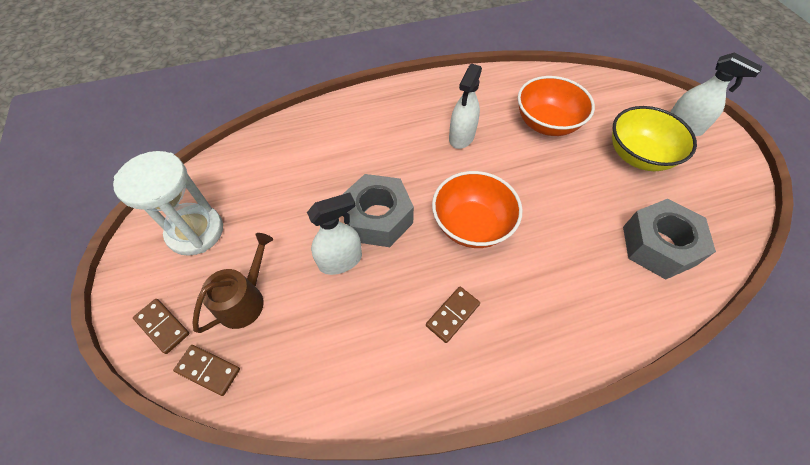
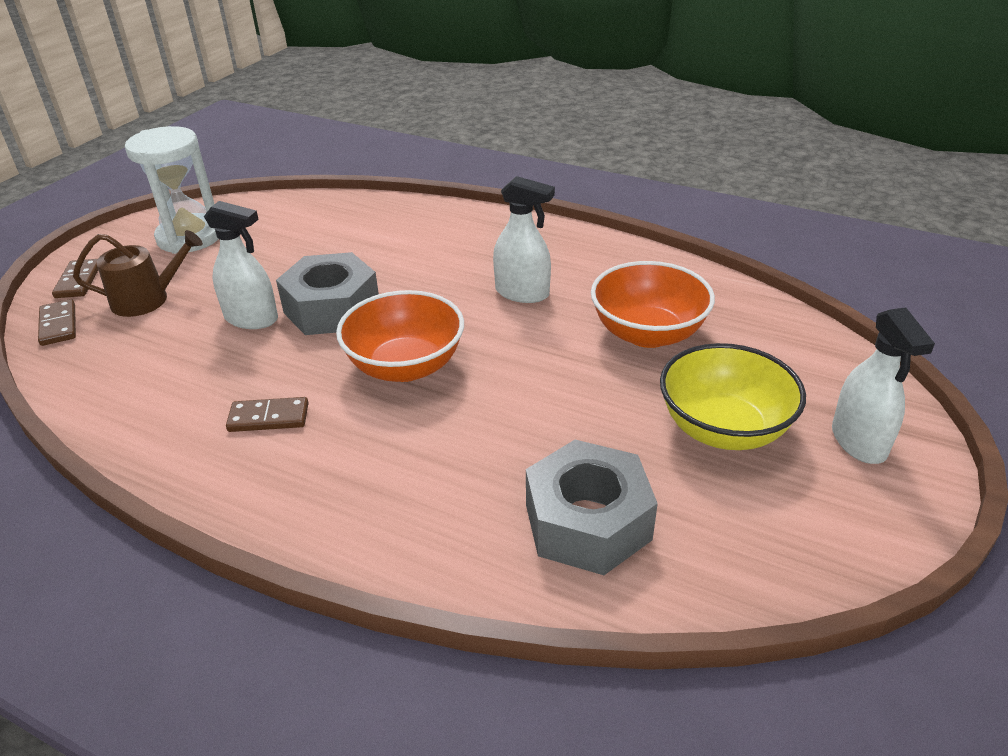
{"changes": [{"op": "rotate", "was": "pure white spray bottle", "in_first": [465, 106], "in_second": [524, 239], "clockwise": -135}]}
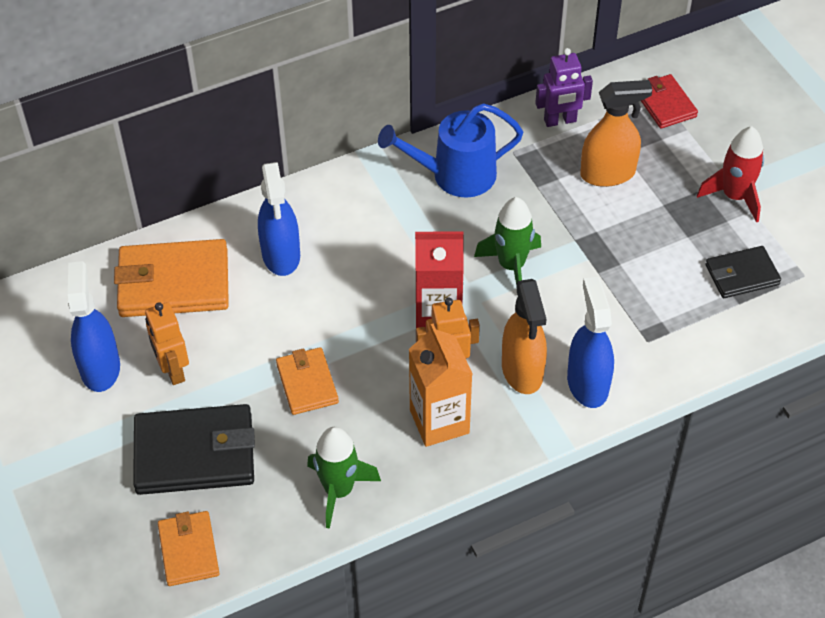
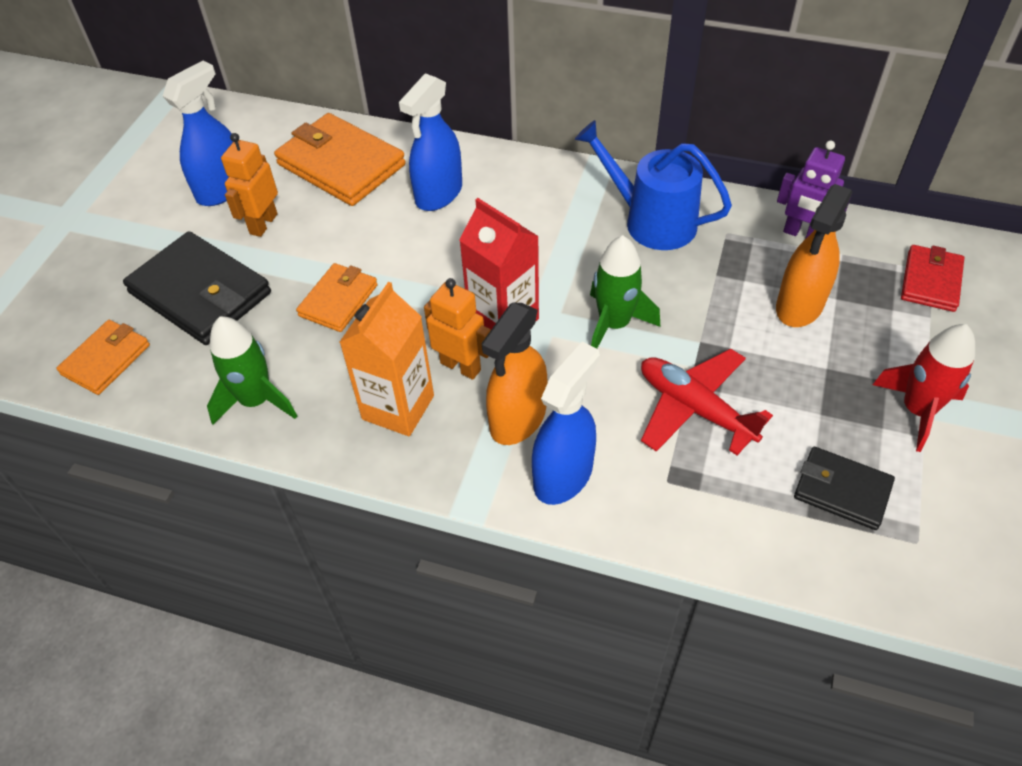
{"changes": [{"op": "rotate", "was": "bright orange spray bottle", "in_first": [616, 133], "in_second": [814, 255], "clockwise": 90}, {"op": "insert", "now": "red plane", "in_second": [707, 401]}]}
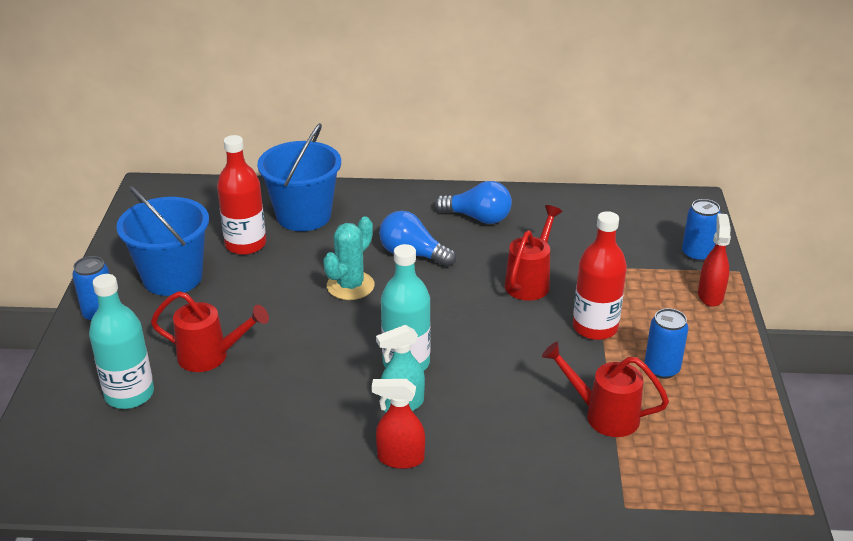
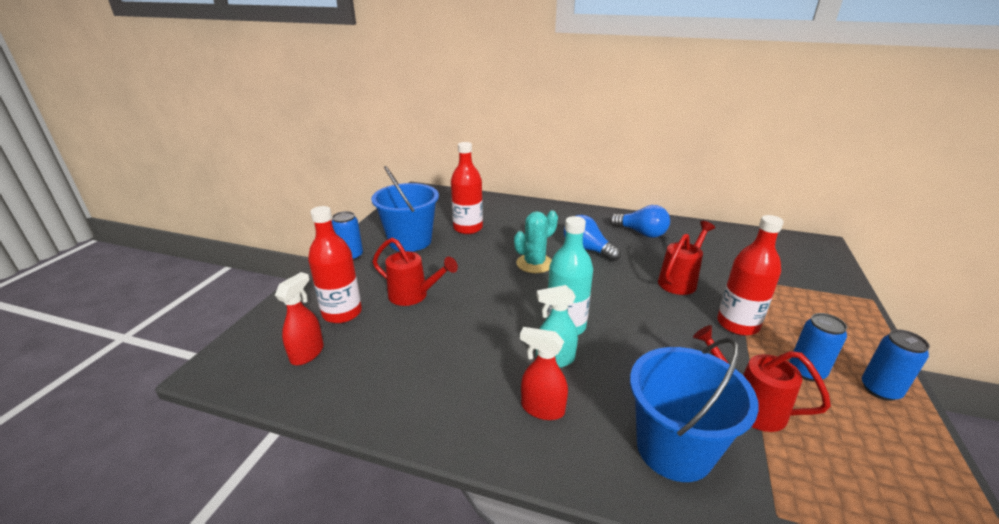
{"changes": [{"op": "recolor", "was": "teal bottle", "now": "red bottle", "in_first": [121, 341], "in_second": [335, 264]}, {"op": "move", "was": "royal blue pail", "in_first": [299, 177], "in_second": [694, 409]}, {"op": "move", "was": "royal blue soda can", "in_first": [701, 230], "in_second": [896, 365]}, {"op": "move", "was": "red spray bottle", "in_first": [714, 260], "in_second": [299, 318]}]}
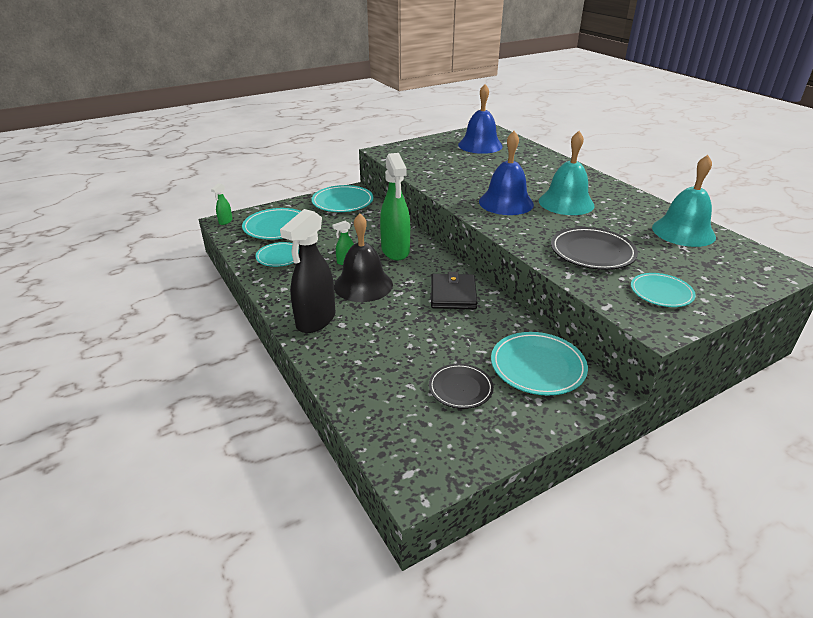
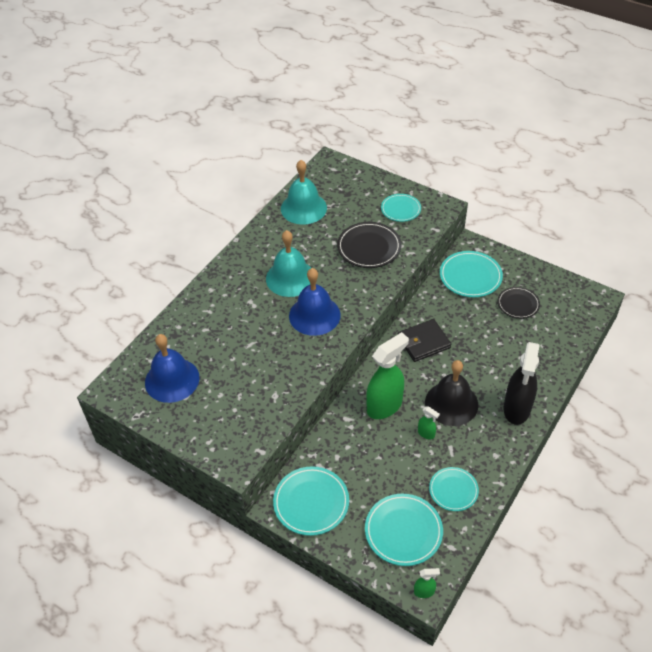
{"changes": [{"op": "rotate", "was": "jet-black spray bottle", "in_first": [307, 271], "in_second": [521, 383], "clockwise": 105}]}
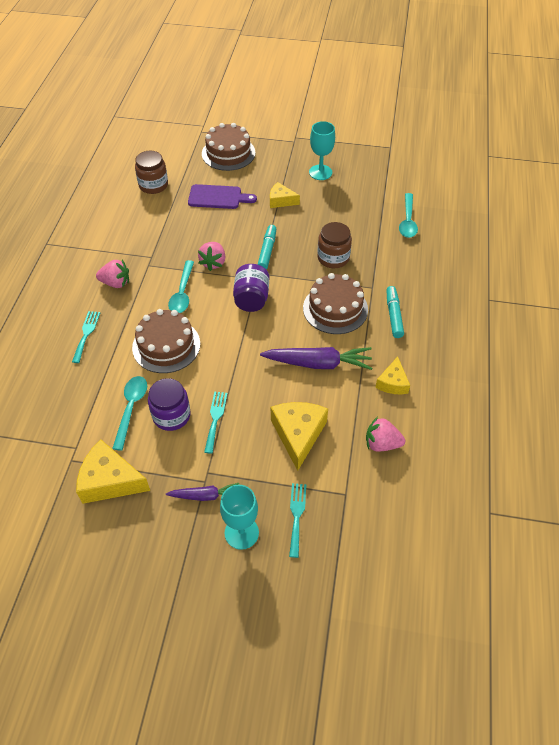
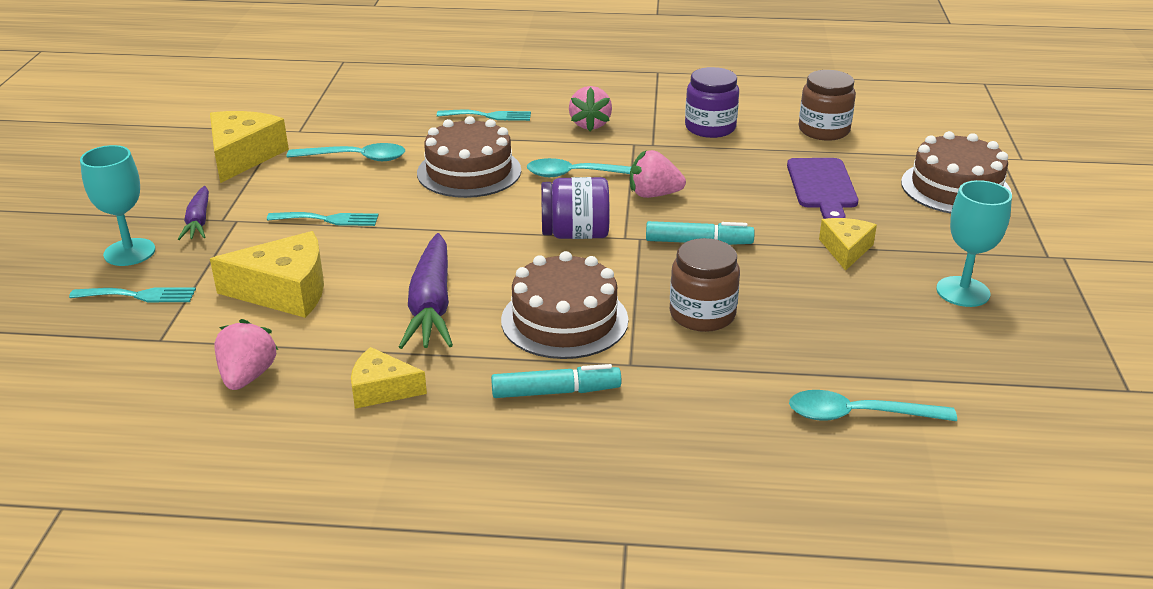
{"changes": [{"op": "move", "was": "purple jar", "in_first": [169, 404], "in_second": [712, 102]}]}
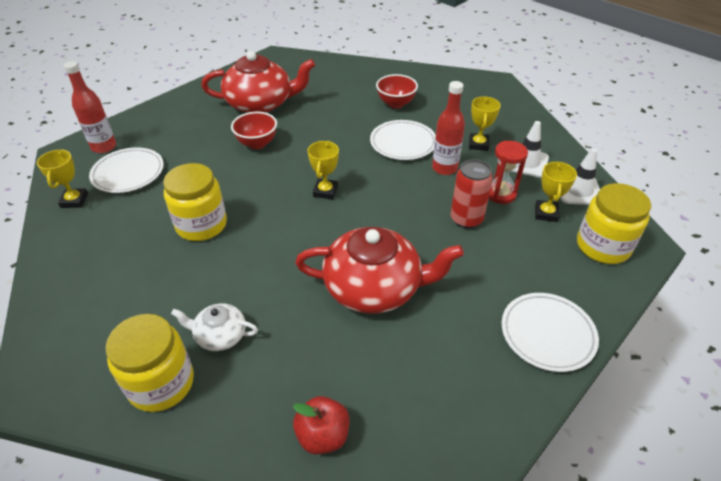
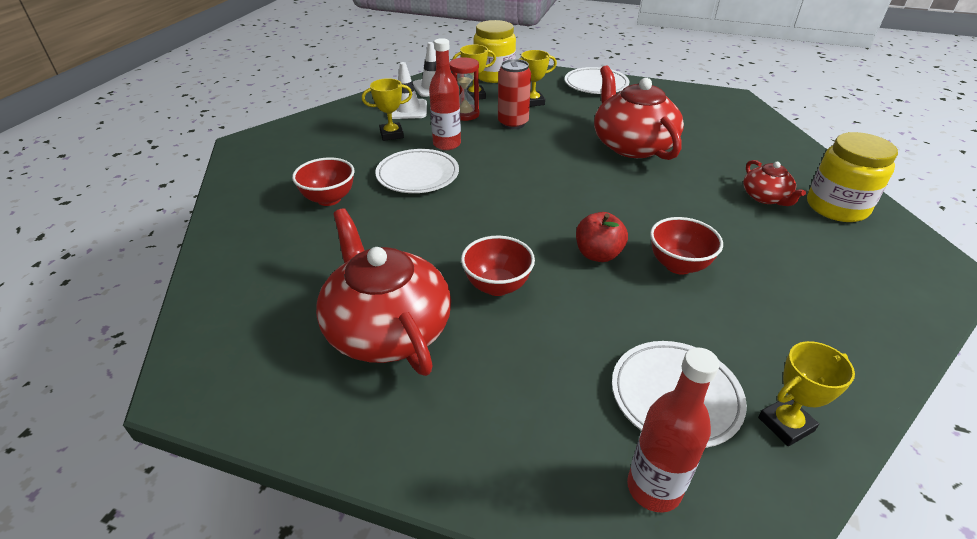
{"changes": [{"op": "replace", "was": "bright yellow jar", "now": "red bowl", "in_first": [195, 202], "in_second": [686, 246]}, {"op": "recolor", "was": "pure white teapot", "now": "red teapot", "in_first": [214, 327], "in_second": [774, 183]}, {"op": "move", "was": "red toy apple", "in_first": [321, 425], "in_second": [602, 237]}, {"op": "move", "was": "bright yellow award cup", "in_first": [323, 170], "in_second": [538, 78]}]}
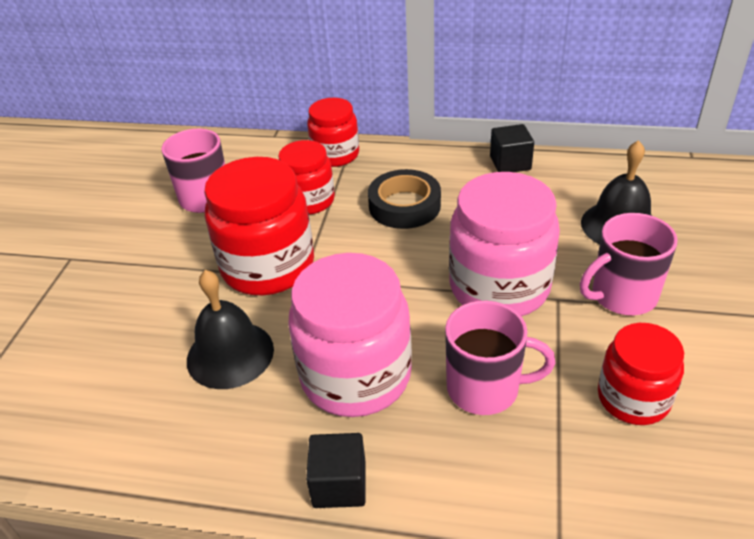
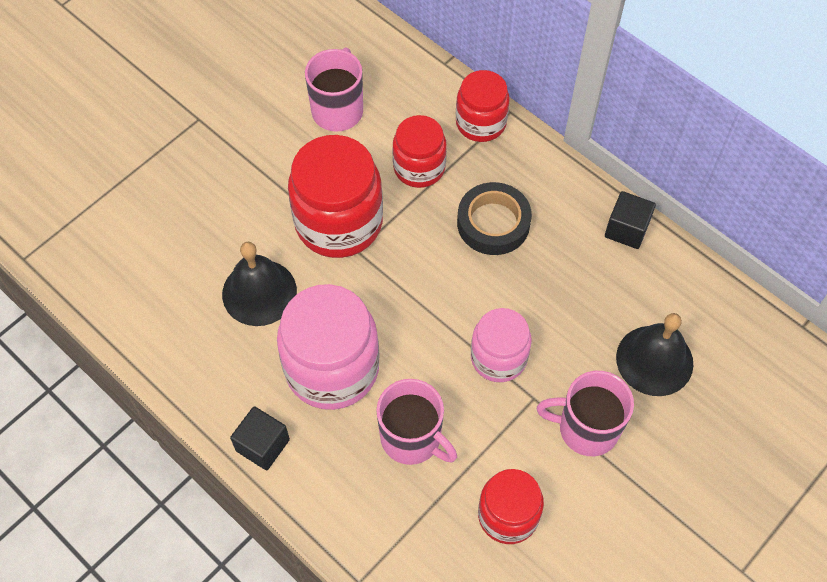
{"changes": [{"op": "resize", "was": "pink jar", "in_first": [504, 244], "in_second": [501, 345], "ratio": 0.61}]}
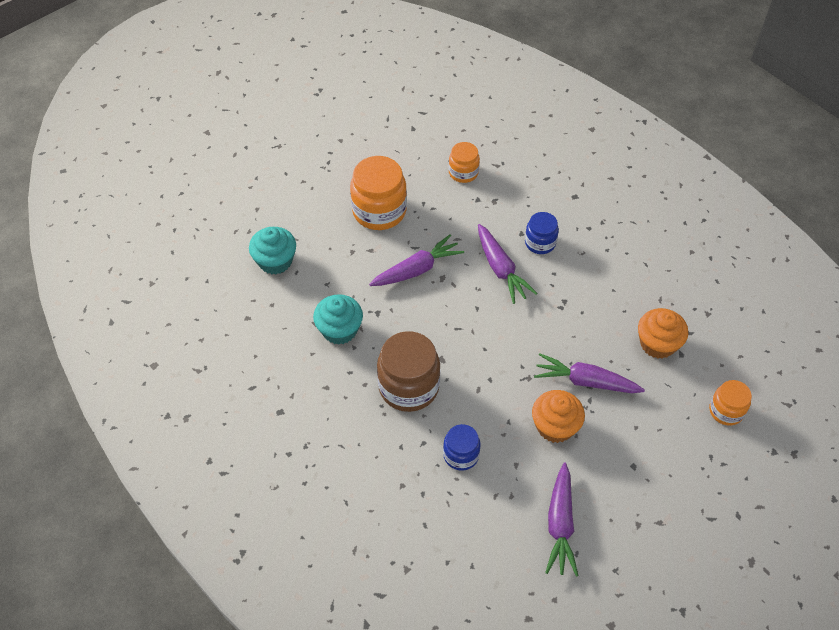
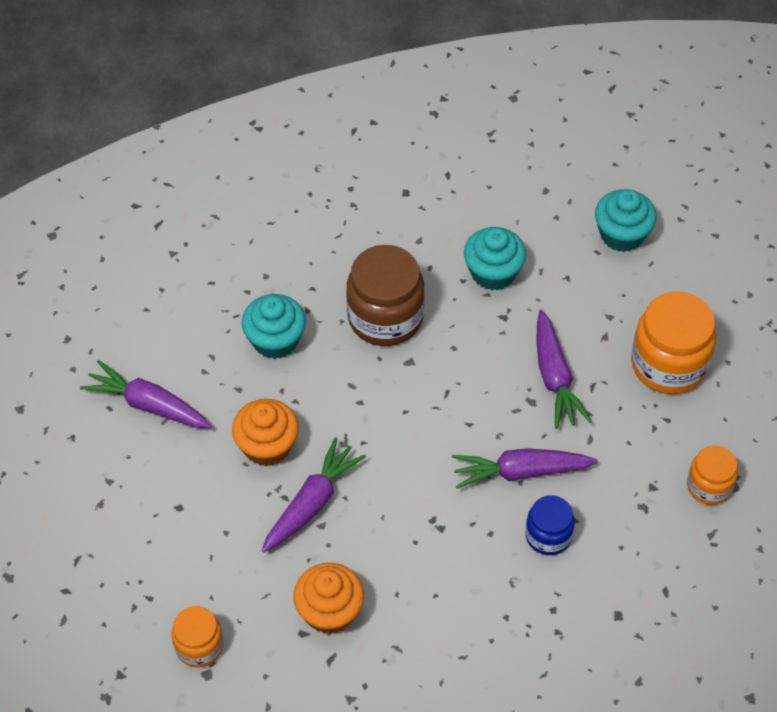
{"changes": [{"op": "replace", "was": "royal blue jar", "now": "teal muffin", "in_first": [462, 447], "in_second": [274, 326]}]}
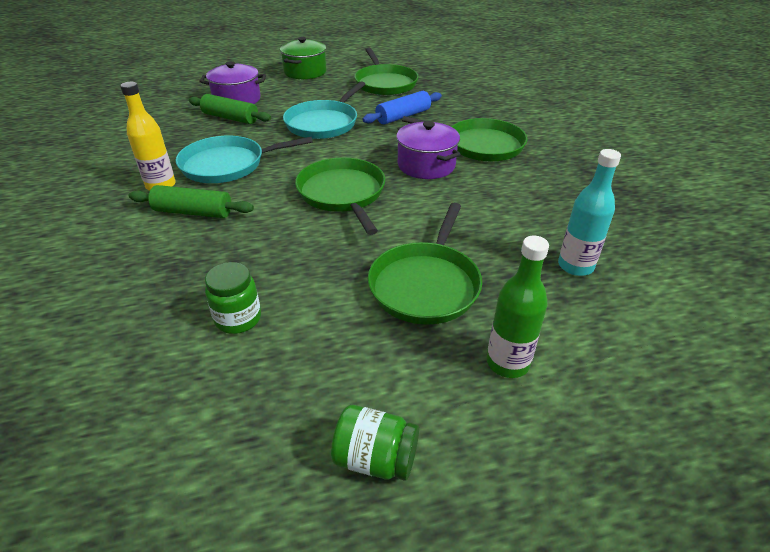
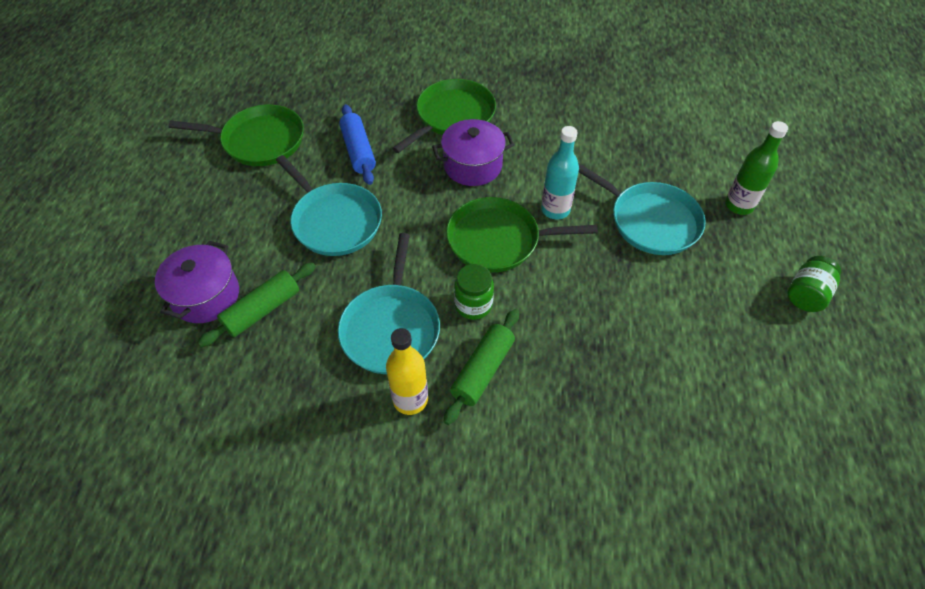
{"changes": [{"op": "move", "was": "leaf-green jar", "in_first": [233, 298], "in_second": [474, 292]}, {"op": "delete", "was": "leaf-green pot", "in_first": [303, 58]}, {"op": "recolor", "was": "leaf-green pan", "now": "teal pan", "in_first": [425, 264], "in_second": [642, 209]}, {"op": "move", "was": "teal bottle", "in_first": [589, 212], "in_second": [560, 172]}]}
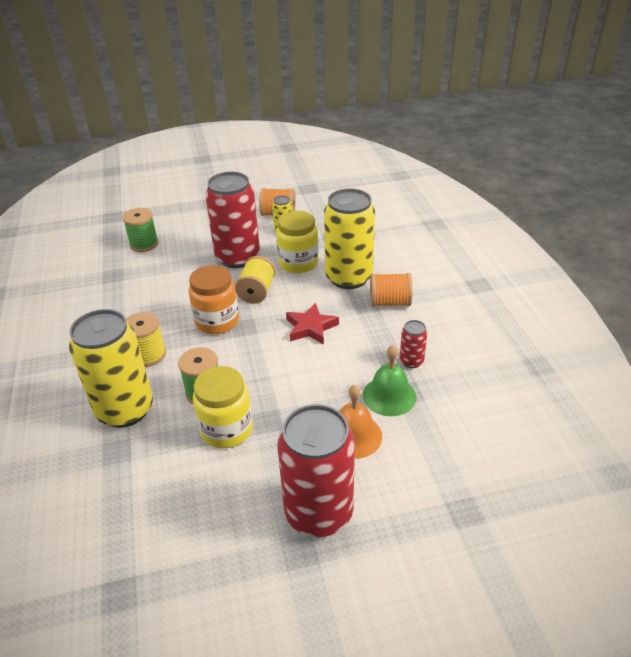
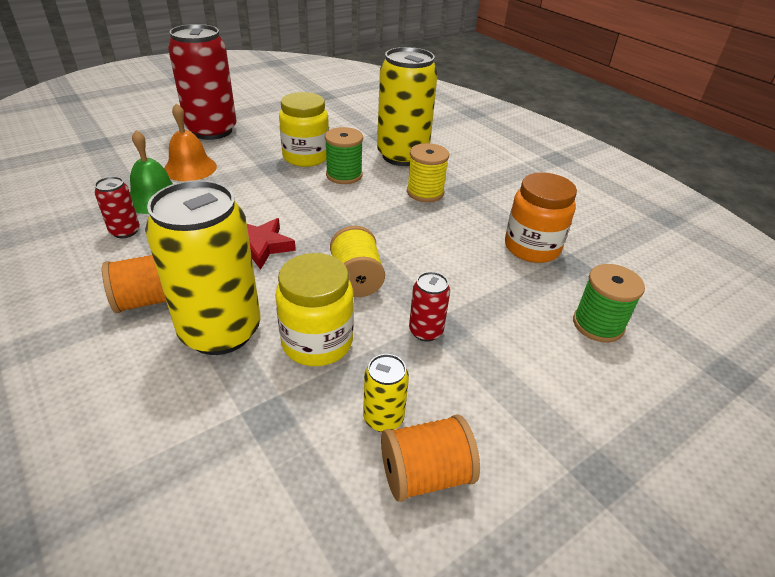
{"changes": [{"op": "move", "was": "bright orange jar", "in_first": [214, 299], "in_second": [541, 217]}, {"op": "resize", "was": "red soda can", "in_first": [232, 220], "in_second": [429, 307], "ratio": 0.44}]}
